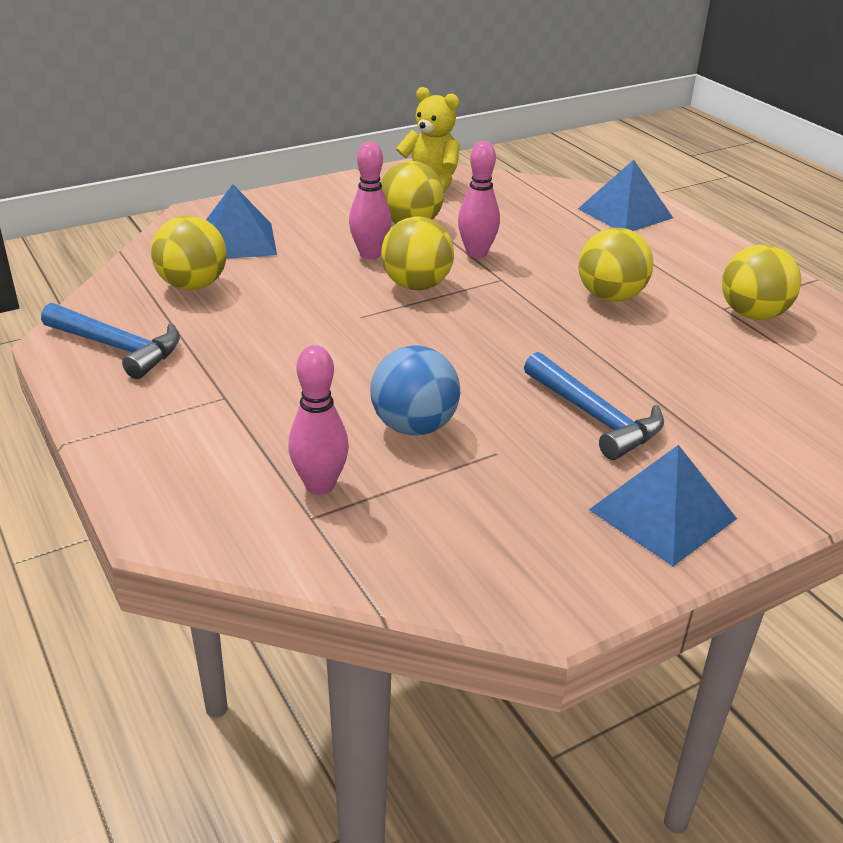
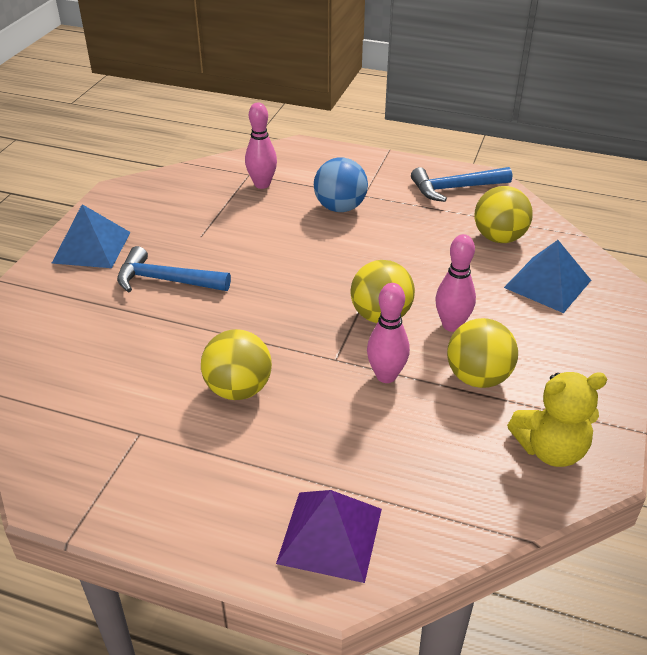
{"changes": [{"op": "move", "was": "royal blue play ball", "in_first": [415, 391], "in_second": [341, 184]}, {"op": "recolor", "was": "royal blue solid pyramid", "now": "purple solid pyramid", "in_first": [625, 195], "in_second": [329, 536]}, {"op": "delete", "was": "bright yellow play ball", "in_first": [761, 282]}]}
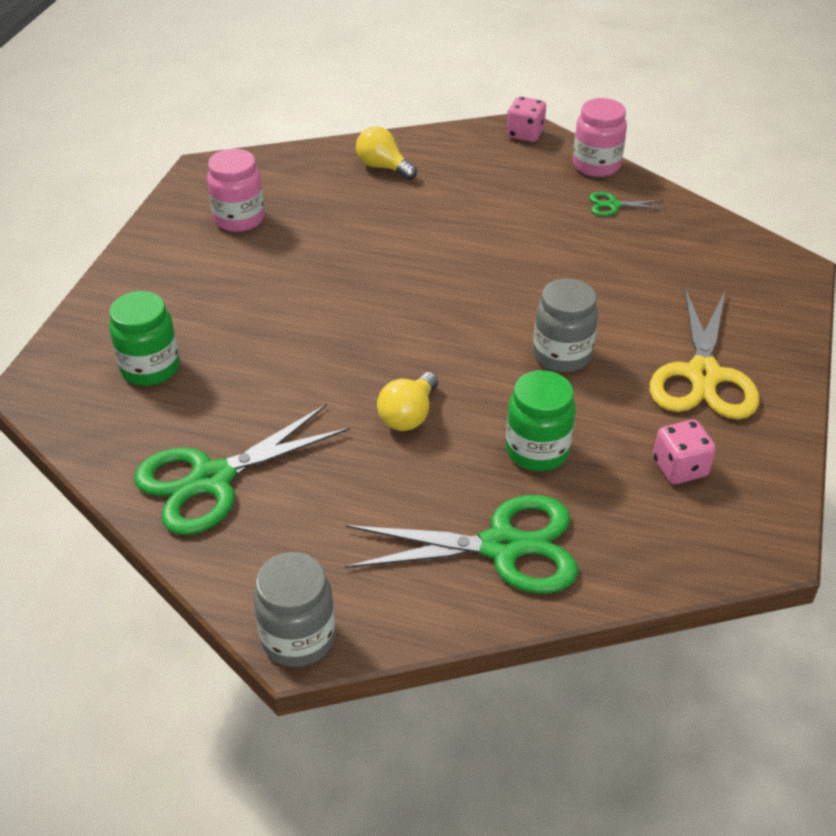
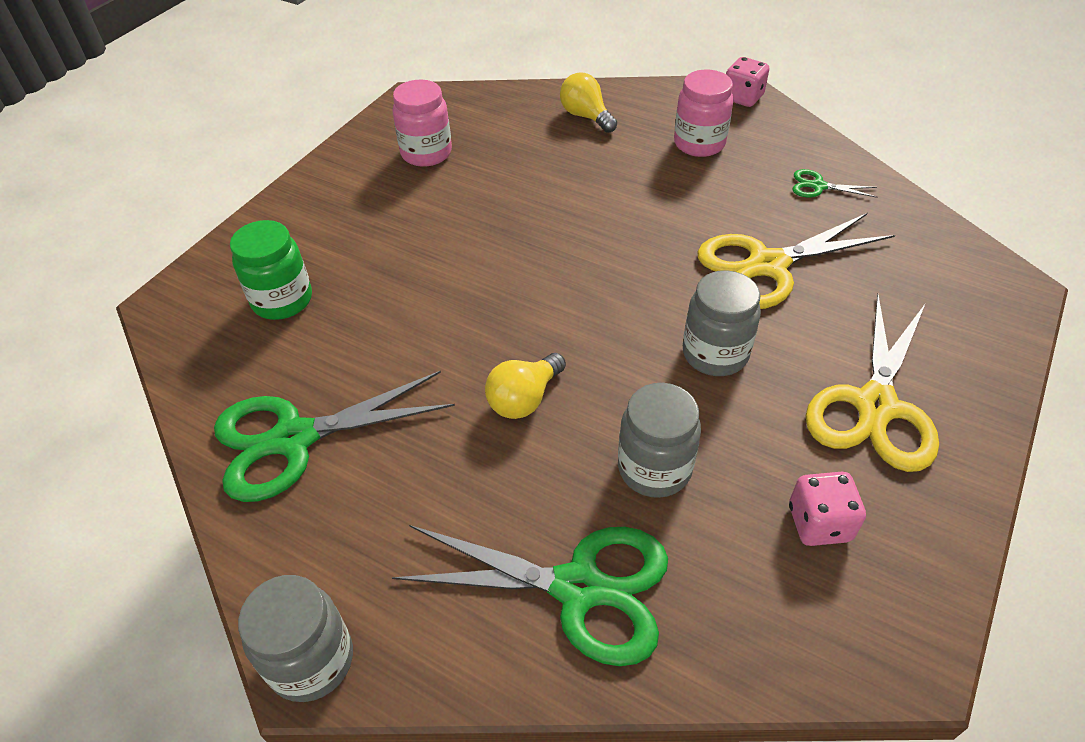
{"changes": [{"op": "recolor", "was": "leaf-green jar", "now": "gray jar", "in_first": [541, 420], "in_second": [659, 440]}, {"op": "move", "was": "pink jar", "in_first": [600, 137], "in_second": [704, 113]}, {"op": "insert", "now": "bright yellow shears", "in_second": [796, 261]}]}
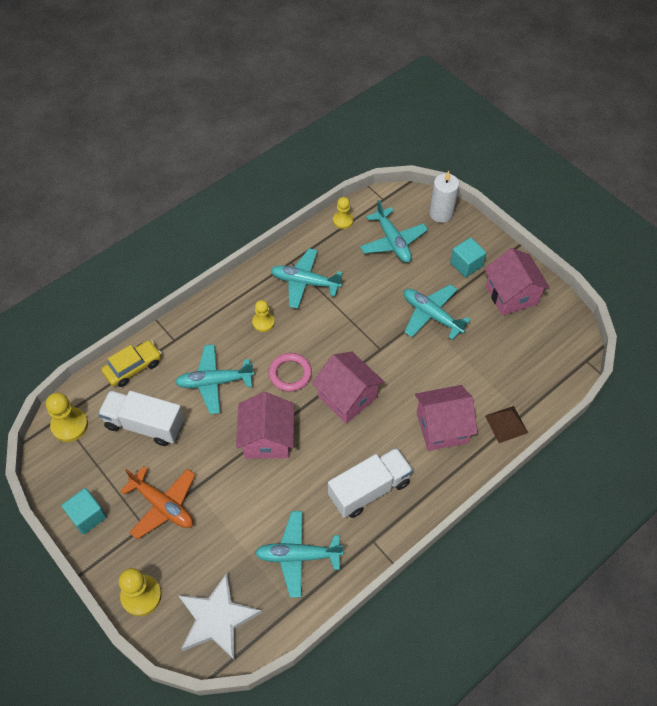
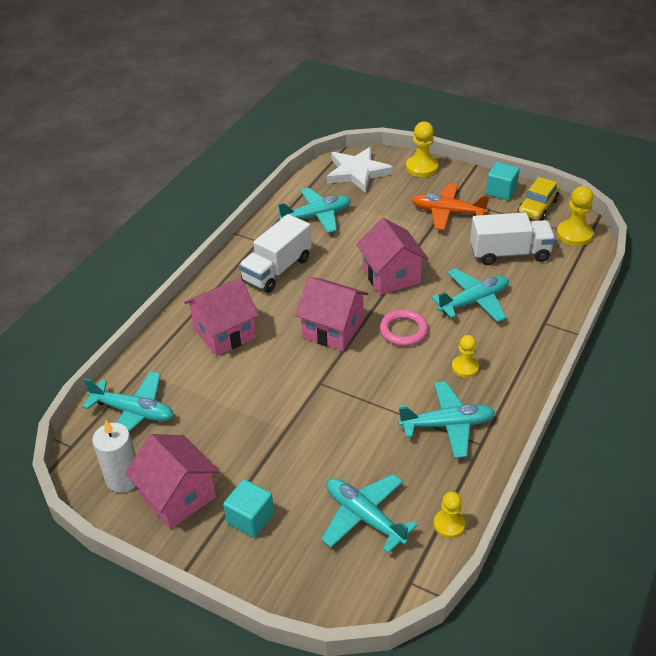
{"changes": [{"op": "move", "was": "bright yellow car", "in_first": [131, 363], "in_second": [539, 199]}, {"op": "move", "was": "teal plane", "in_first": [437, 312], "in_second": [128, 401]}, {"op": "move", "was": "pure white candle", "in_first": [444, 197], "in_second": [114, 456]}, {"op": "delete", "was": "russet solid pyramid", "in_first": [506, 424]}]}
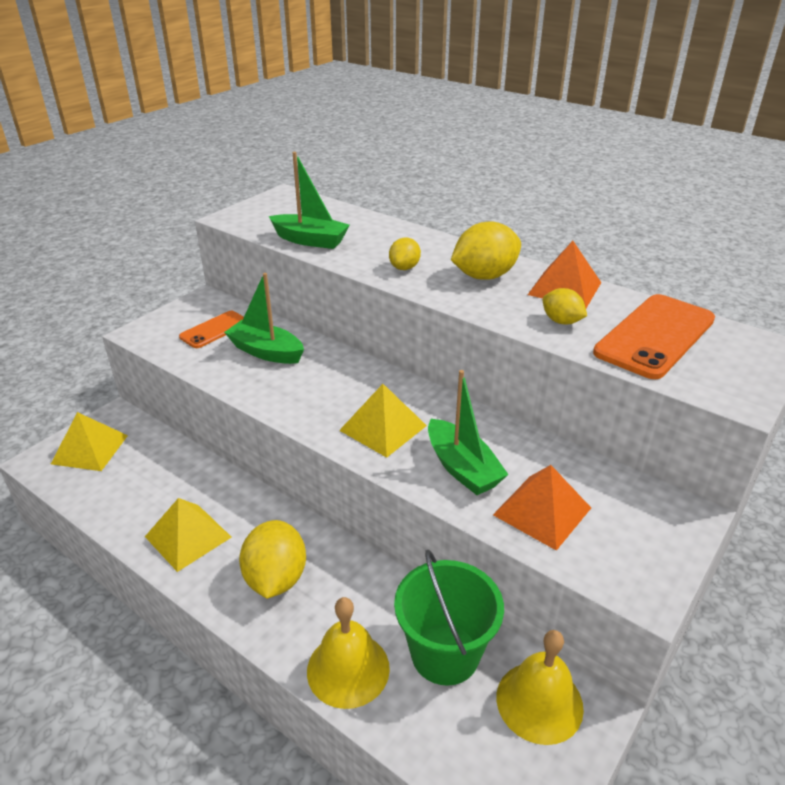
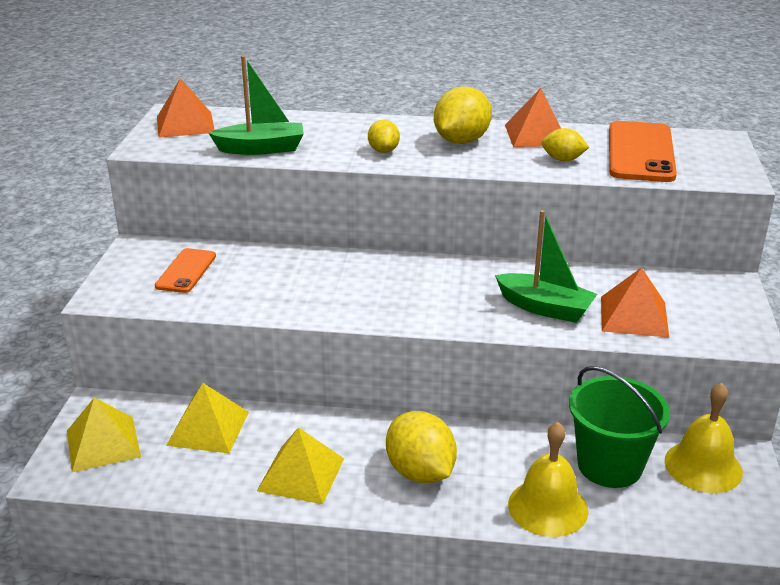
{"changes": [{"op": "delete", "was": "leaf-green boat", "in_first": [264, 318]}, {"op": "move", "was": "bright yellow solid pyramid", "in_first": [383, 421], "in_second": [207, 418]}, {"op": "insert", "now": "bright orange solid pyramid", "in_second": [186, 108]}]}
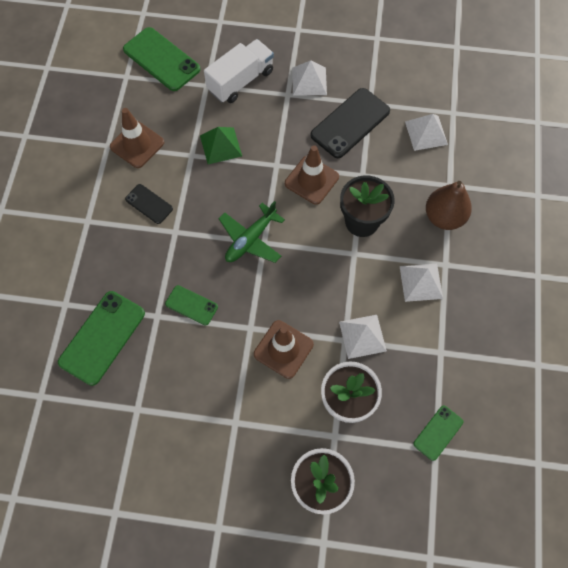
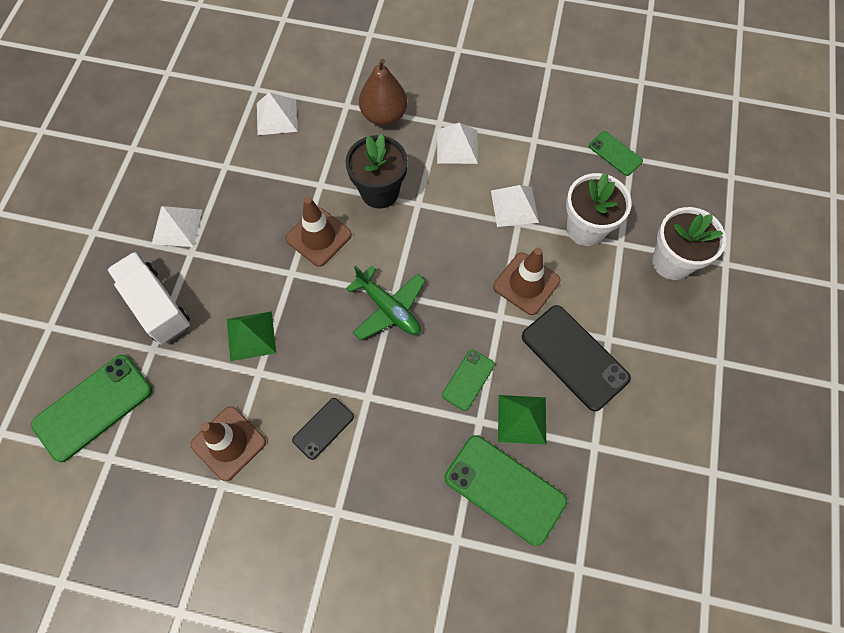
{"changes": [{"op": "move", "was": "jet-black smartphone", "in_first": [350, 123], "in_second": [576, 358]}, {"op": "insert", "now": "leaf-green solid pyramid", "in_second": [522, 420]}]}
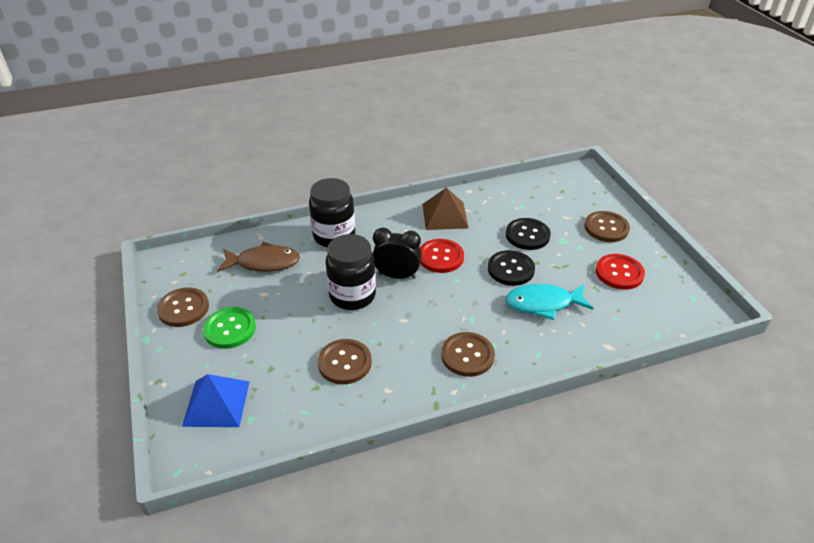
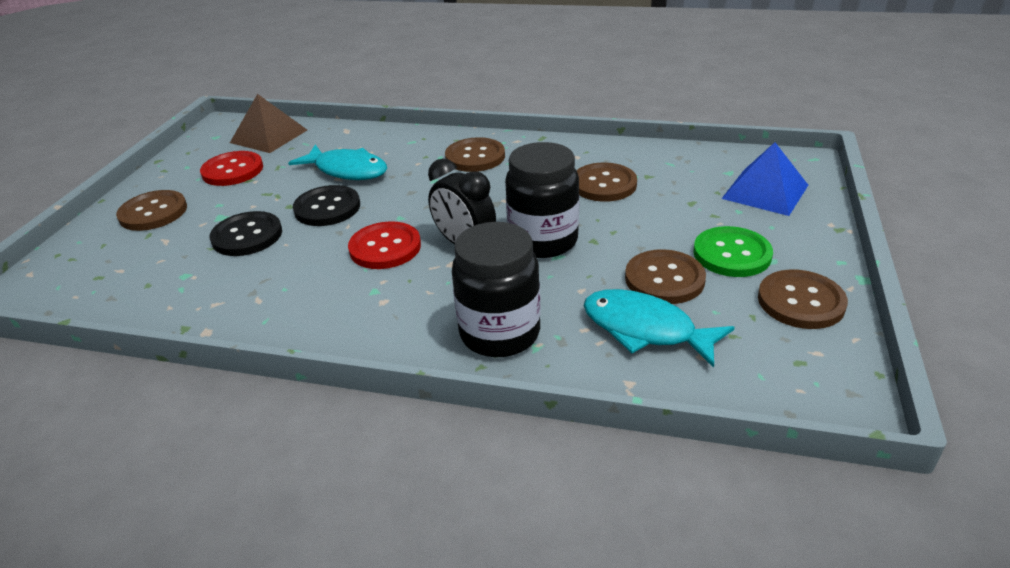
{"changes": [{"op": "recolor", "was": "russet fish figure", "now": "teal fish figure", "in_first": [258, 257], "in_second": [659, 328]}, {"op": "move", "was": "russet solid pyramid", "in_first": [446, 208], "in_second": [268, 123]}, {"op": "insert", "now": "russet button", "in_second": [665, 276]}]}
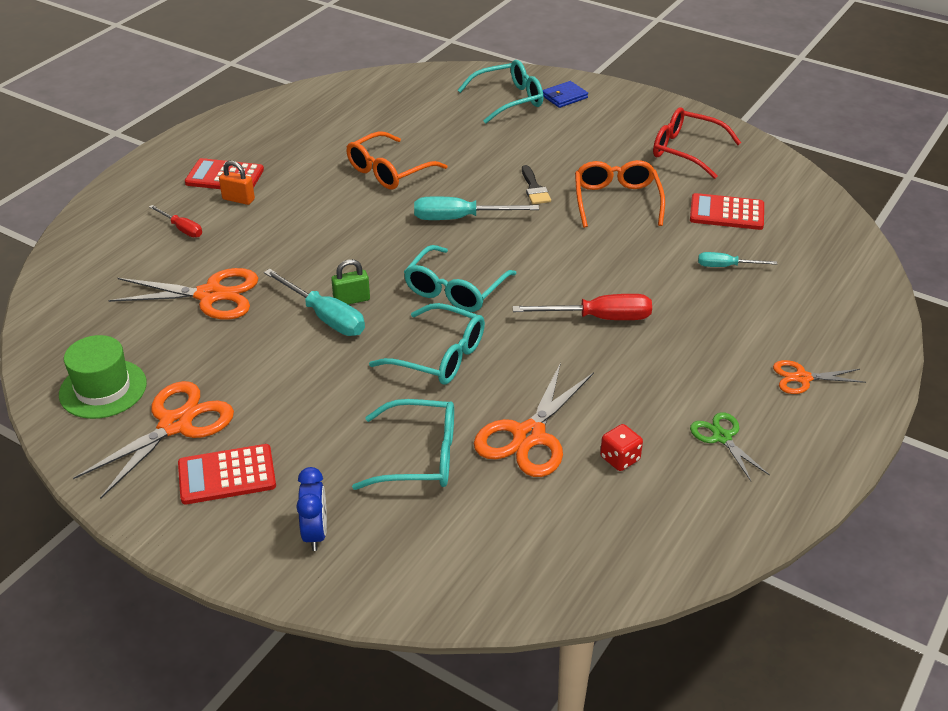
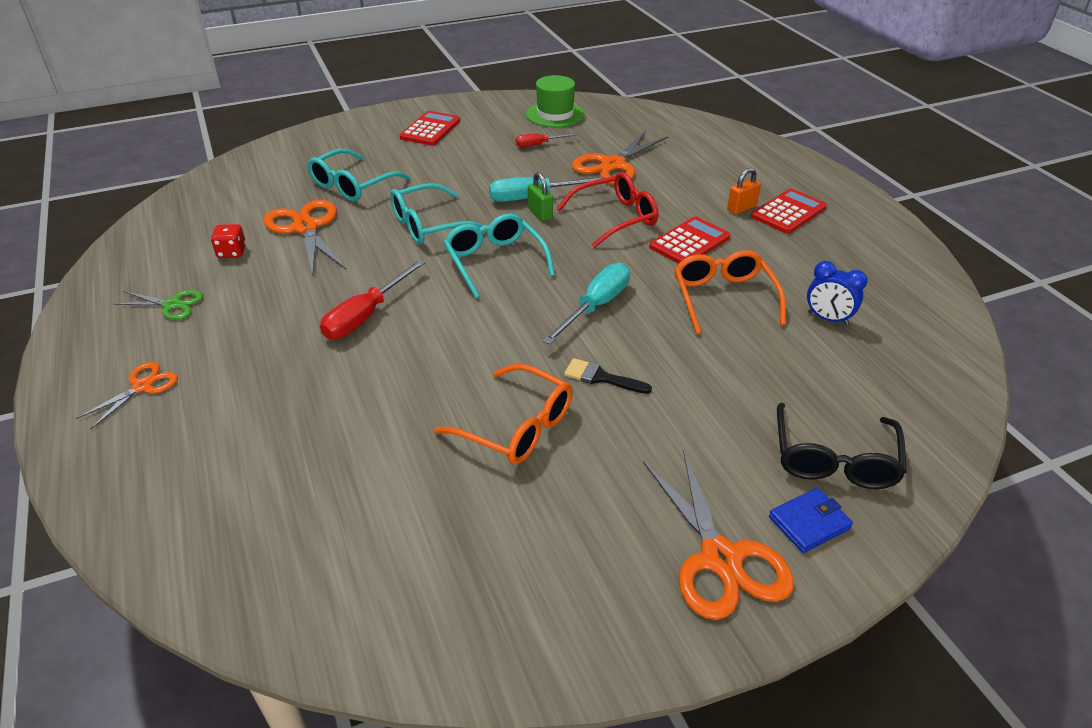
{"changes": [{"op": "move", "was": "bright orange shears", "in_first": [153, 440], "in_second": [718, 534]}, {"op": "move", "was": "red screwdriver", "in_first": [175, 221], "in_second": [547, 140]}, {"op": "move", "was": "royal blue bedside clock", "in_first": [311, 509], "in_second": [837, 293]}, {"op": "rotate", "was": "leaf-green padlock", "in_first": [350, 281], "in_second": [540, 196], "clockwise": -45}, {"op": "recolor", "was": "teal glasses", "now": "jet-black glasses", "in_first": [500, 91], "in_second": [842, 446]}, {"op": "rotate", "was": "royal blue card wallet", "in_first": [565, 94], "in_second": [811, 520], "clockwise": 60}, {"op": "move", "was": "red glasses", "in_first": [697, 143], "in_second": [607, 210]}, {"op": "move", "was": "red pocket calculator", "in_first": [727, 211], "in_second": [689, 240]}, {"op": "delete", "was": "teal screwdriver", "in_first": [737, 259]}]}
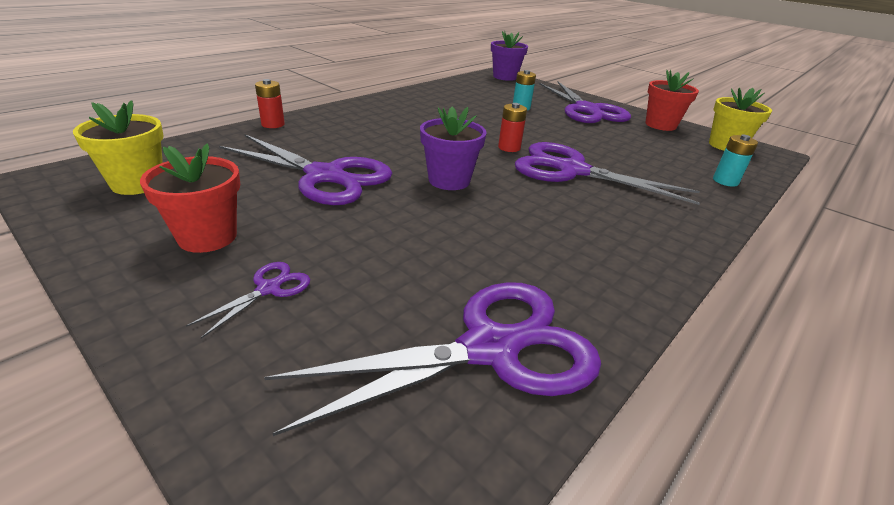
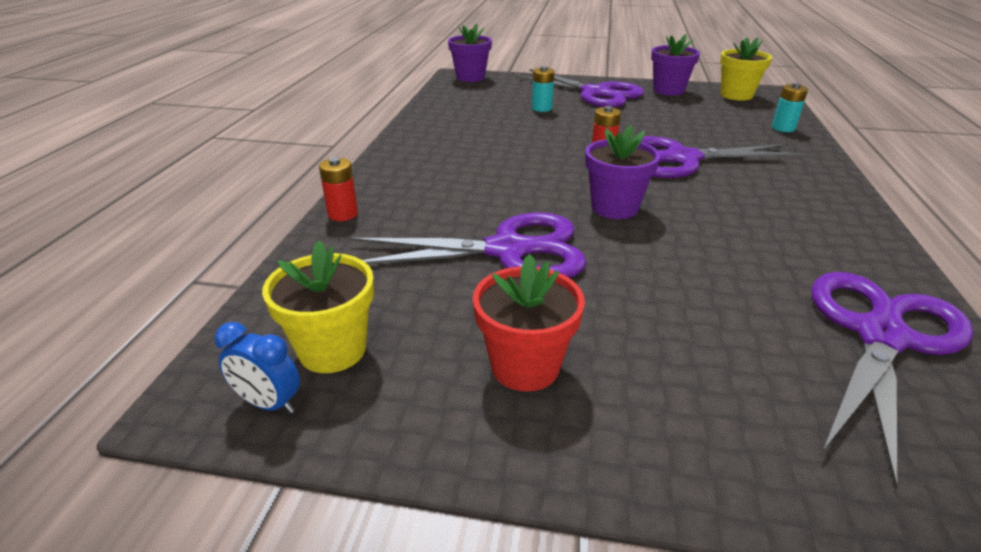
{"changes": [{"op": "delete", "was": "purple shears", "in_first": [248, 300]}, {"op": "recolor", "was": "red potted plant", "now": "purple potted plant", "in_first": [672, 100], "in_second": [675, 65]}, {"op": "insert", "now": "royal blue bedside clock", "in_second": [257, 367]}]}
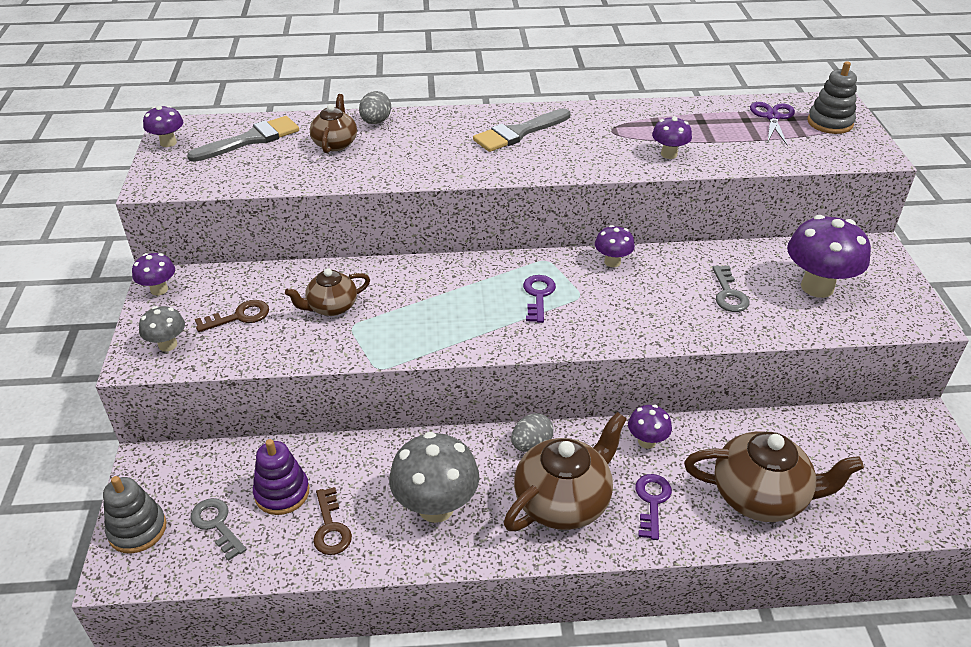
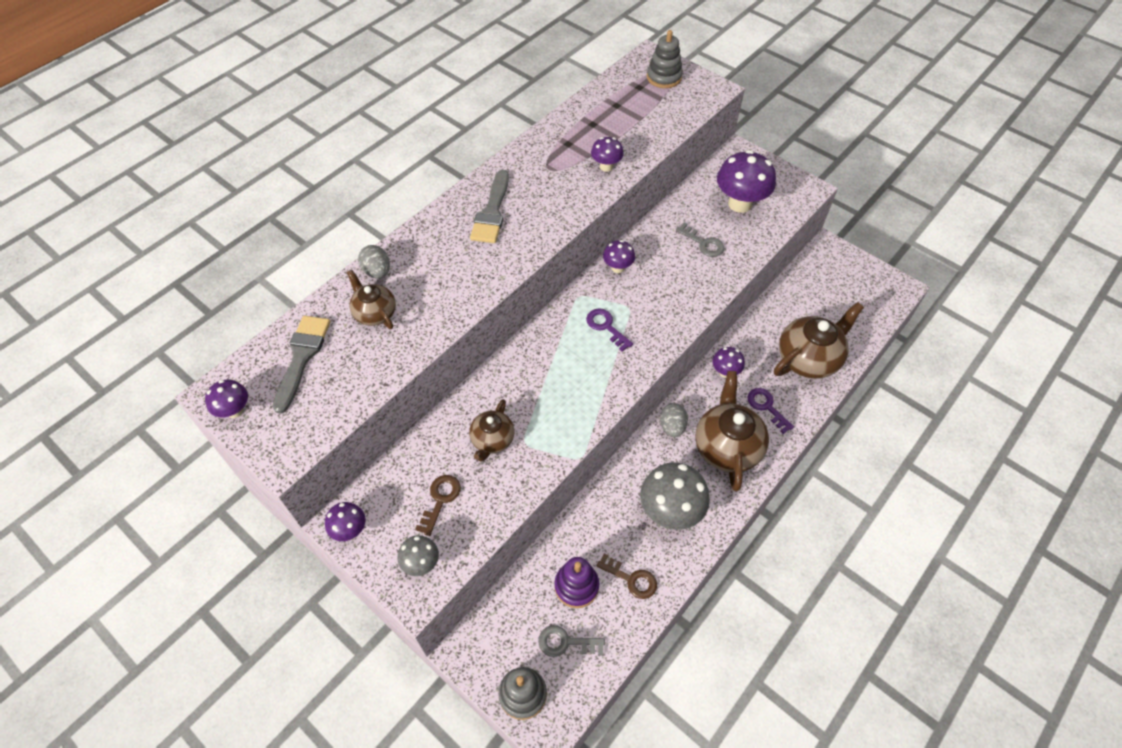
{"changes": [{"op": "delete", "was": "purple shears", "in_first": [772, 123]}]}
